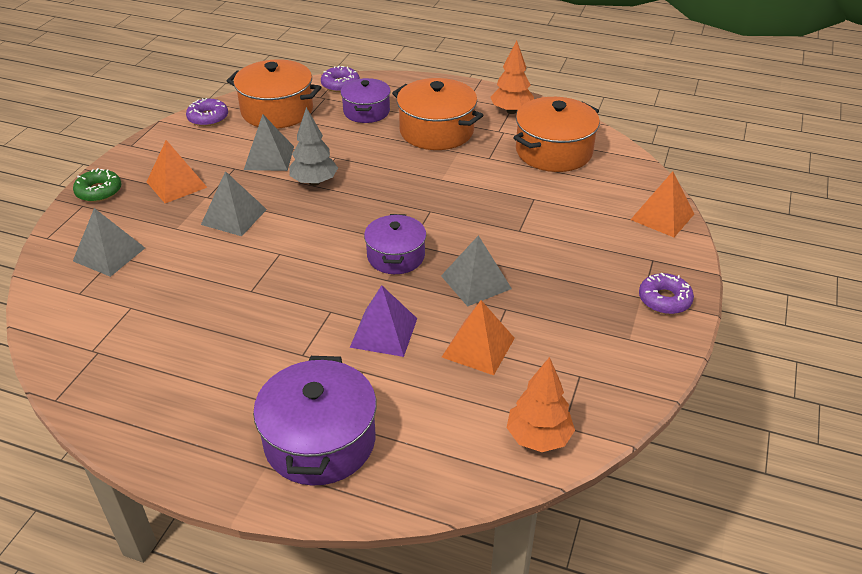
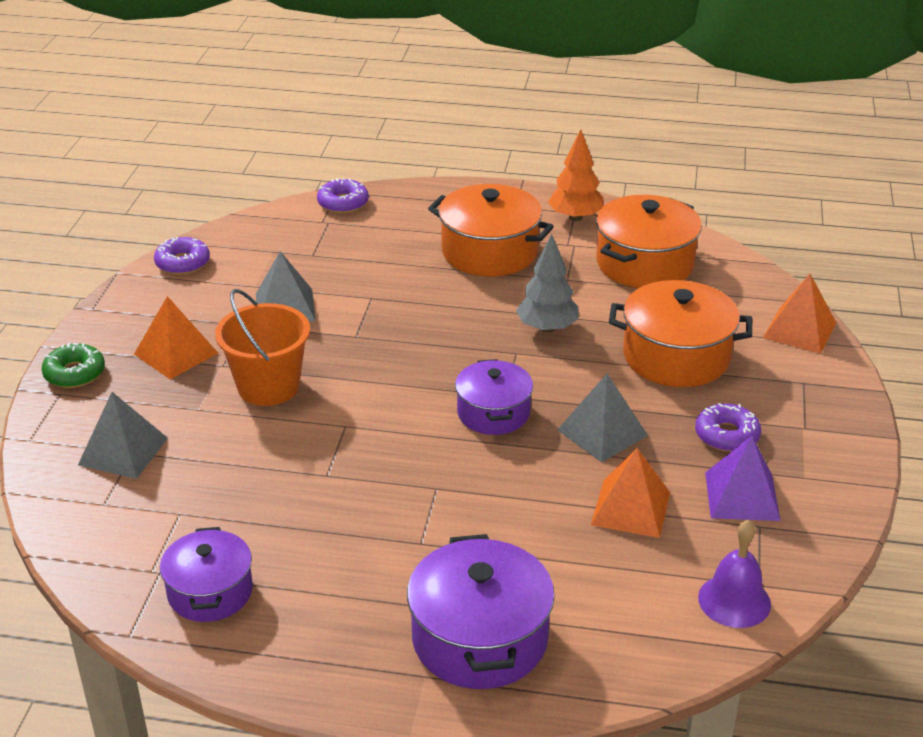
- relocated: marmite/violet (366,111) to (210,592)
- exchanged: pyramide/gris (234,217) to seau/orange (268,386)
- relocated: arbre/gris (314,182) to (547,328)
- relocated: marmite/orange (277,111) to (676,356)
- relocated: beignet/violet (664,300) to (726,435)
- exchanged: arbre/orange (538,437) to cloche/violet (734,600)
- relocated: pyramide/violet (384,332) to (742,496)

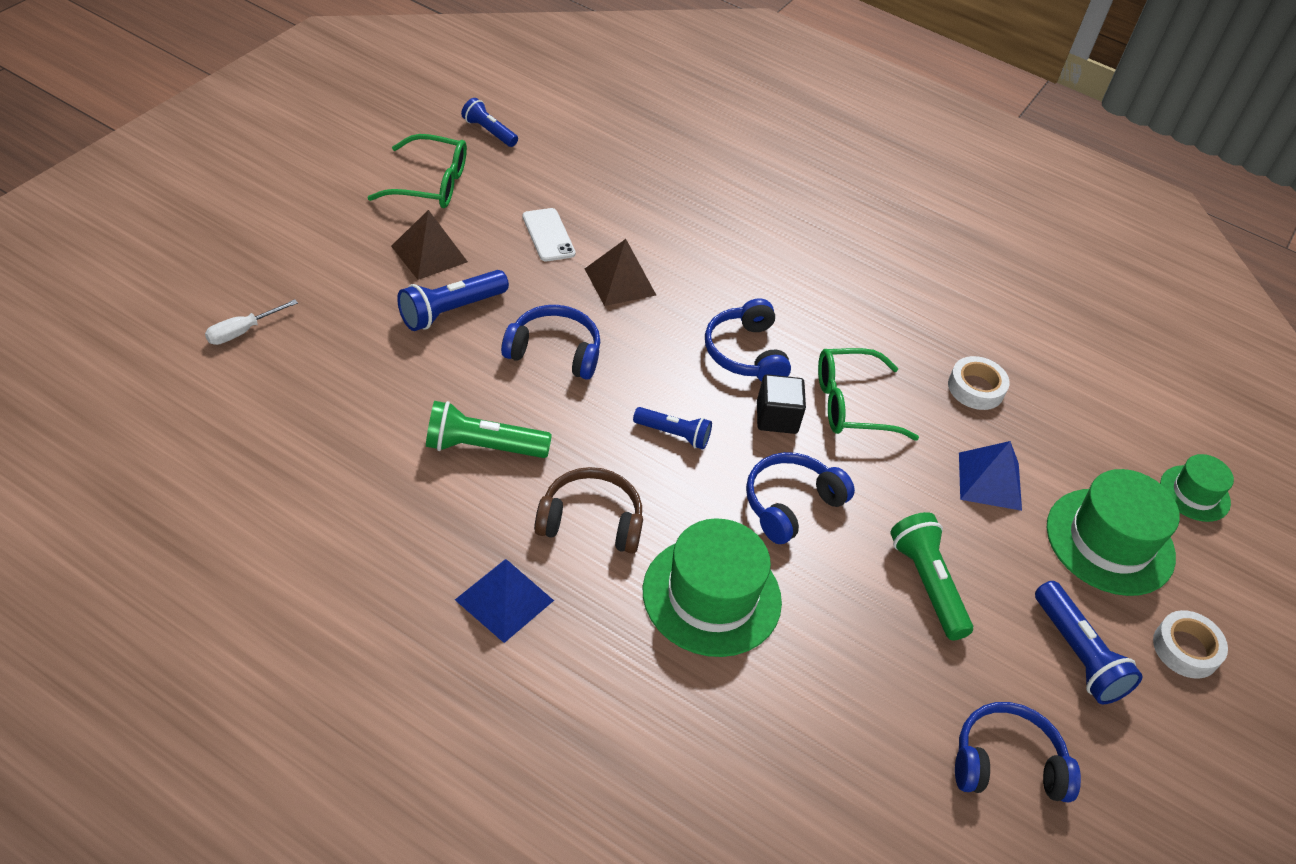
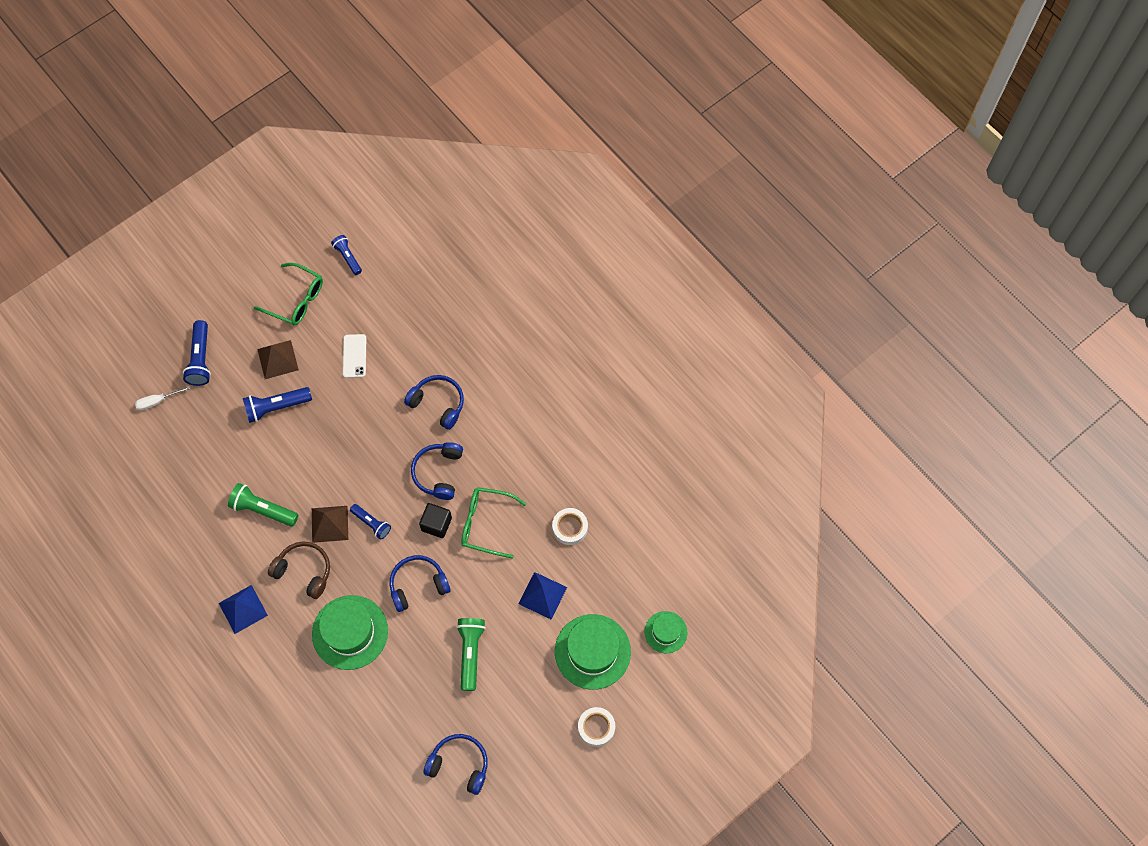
- relocated: lampe de poche/bleu (1077,654) to (200,359)
- relocated: pyramide/marron (620,281) to (330,524)
- relocated: casque audio/bleu (554,352) to (438,404)

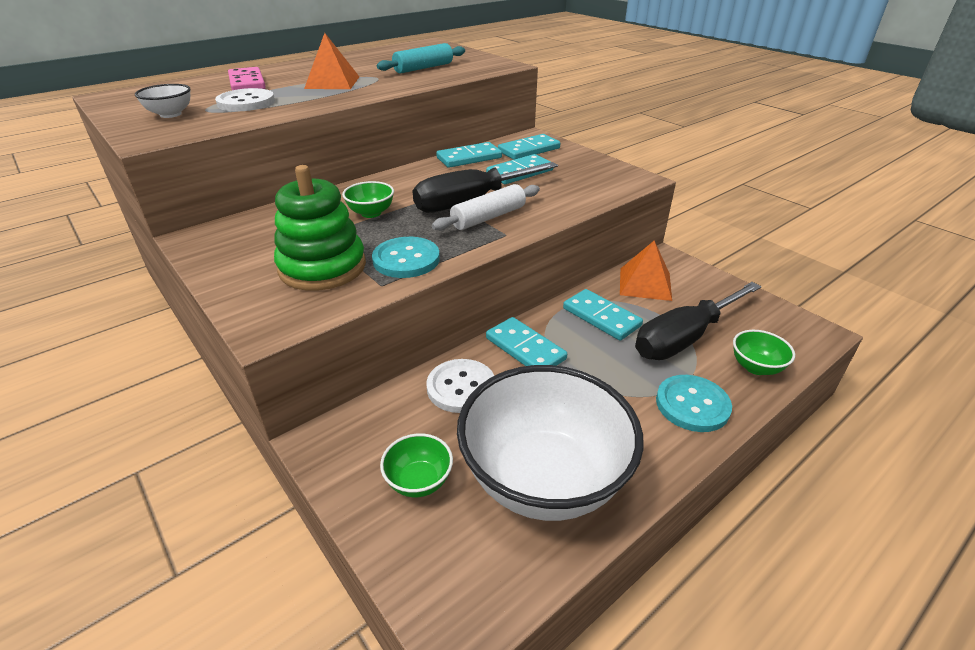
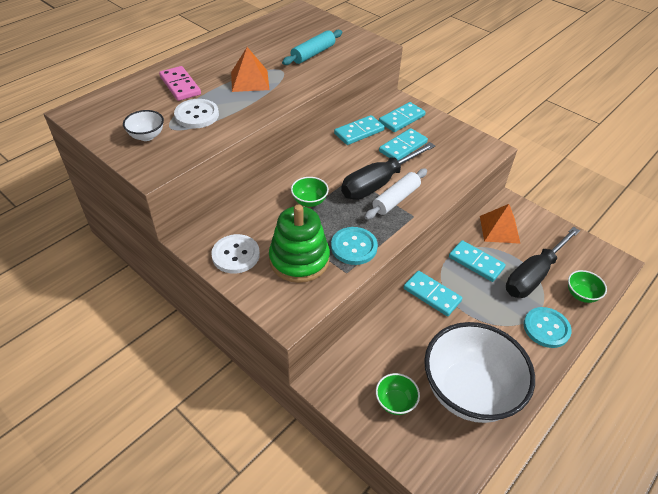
- relocated: bouton/blanc (461,387) to (236,255)

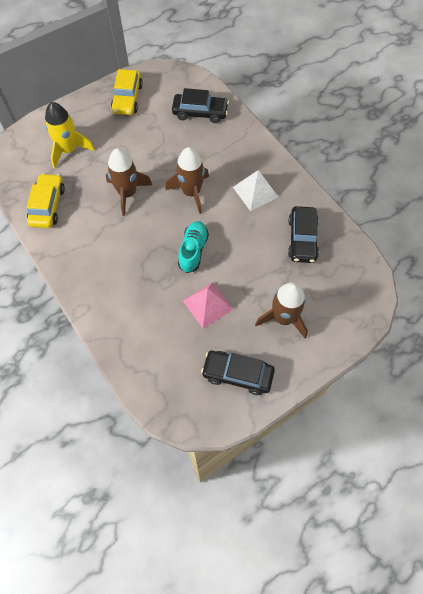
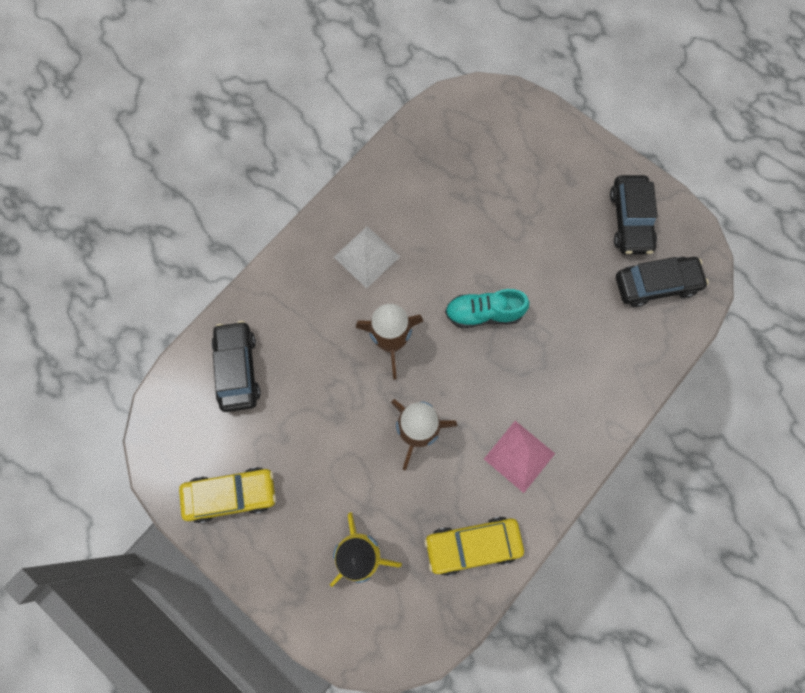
- relocated: pyramide/rose (207,304) to (519,456)
- relocated: voiture/noir (302,239) to (656,284)
- missing: fusée/marron (283,318)

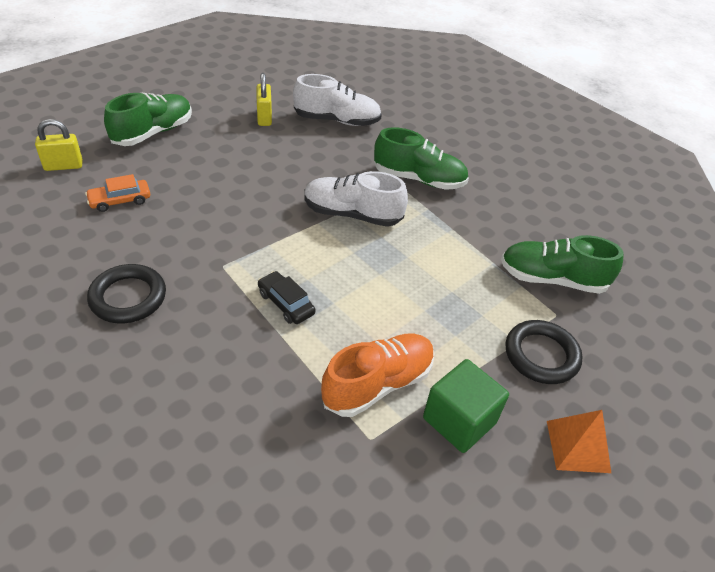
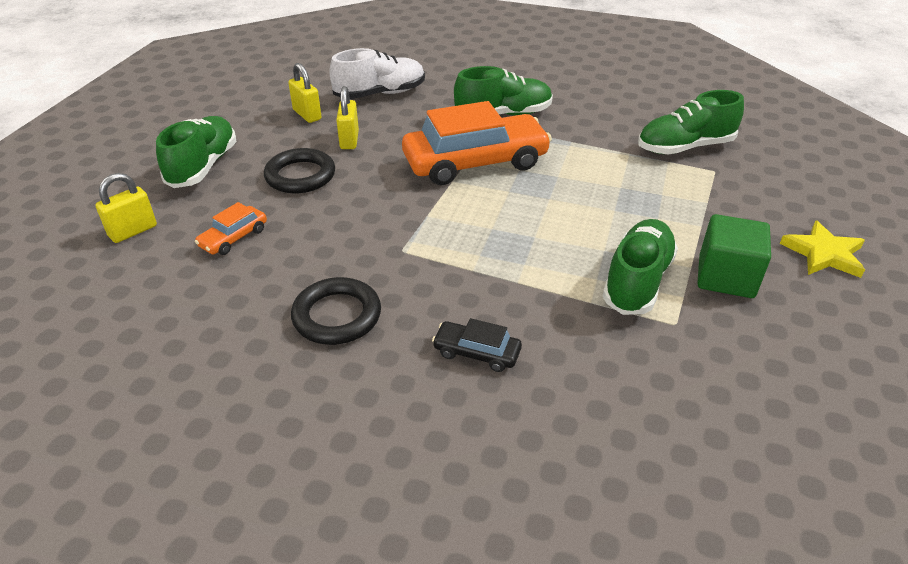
- relocated: anneau/noir (541,355) to (300,176)
- appeared: cadenas/jaune (349,140)
- exchanged: chaussure/blanc (352,214) to voiture/orange (475,162)
- relocated: voiture/noir (286,303) to (477,352)
- colour: chaussure/orange (378,384) to chaussure/vert (637,281)
- exchanged: pyramide/orange (578,446) to étoile/jaune (824,254)

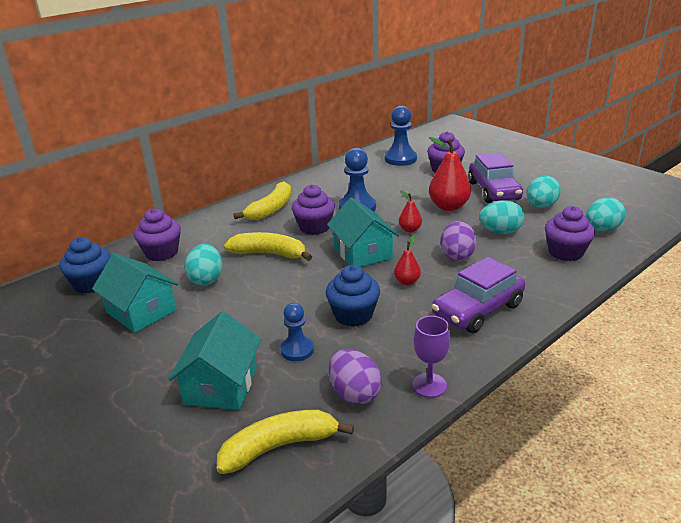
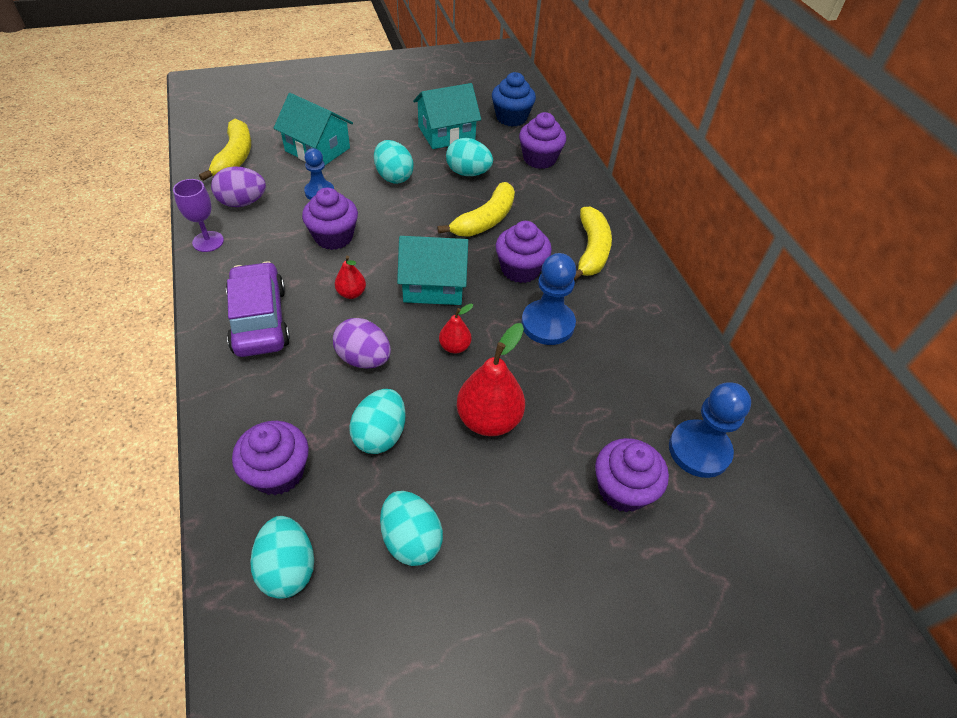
- colour: muffin/bleu (353,315) to muffin/violet (333,237)
- appeared: œuf/turquoise (393,177)
- spun: banane/jaune (271,209) = (591,250) 135 degrees counterclockwise
- missing: voiture/violet (493,191)

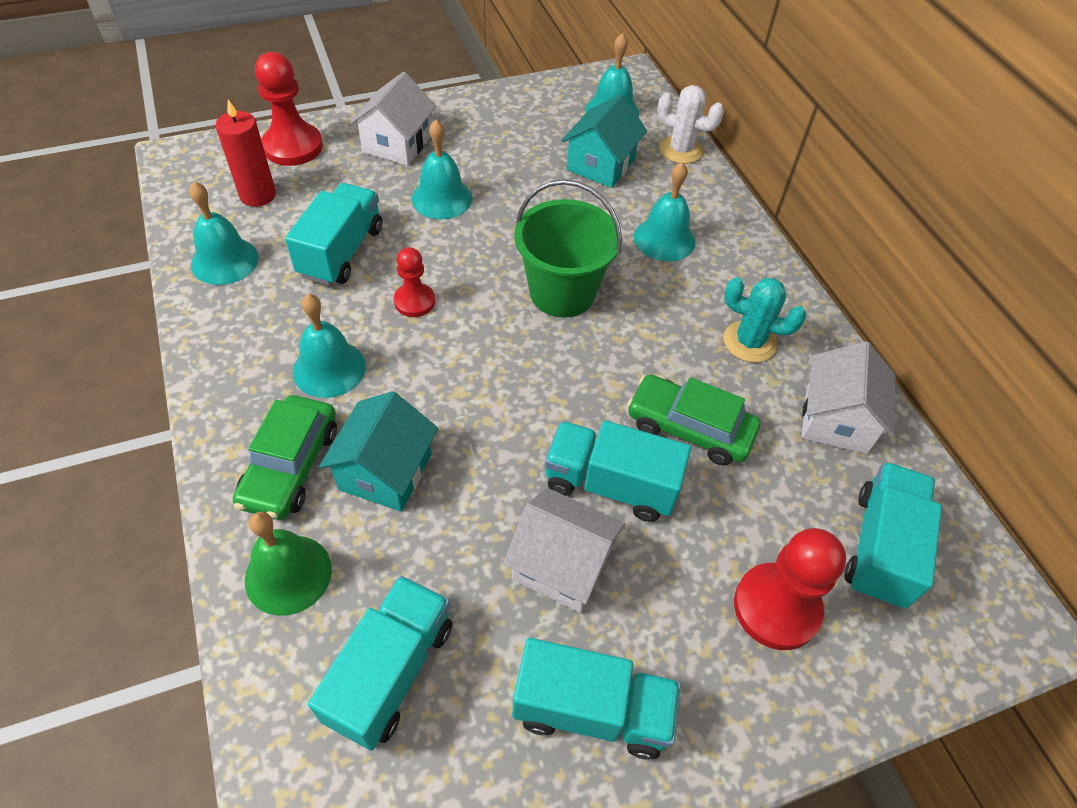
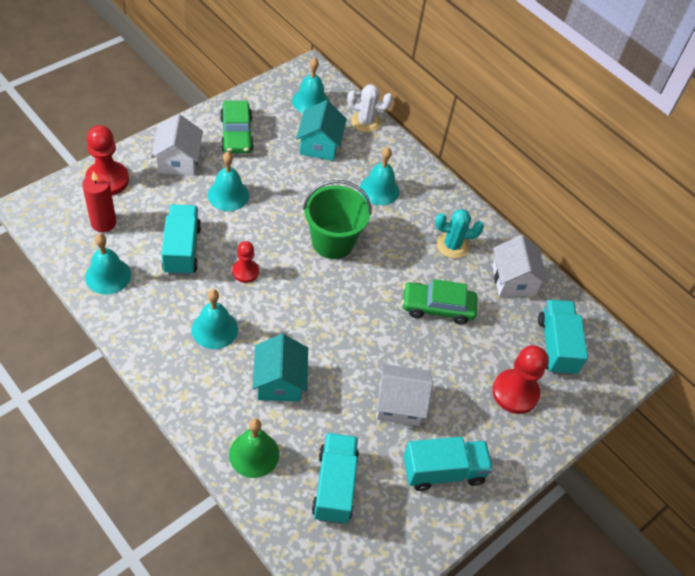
- relocated: voiture/vert (290,466) to (236,134)
- missing: camion/turquoise (610,484)

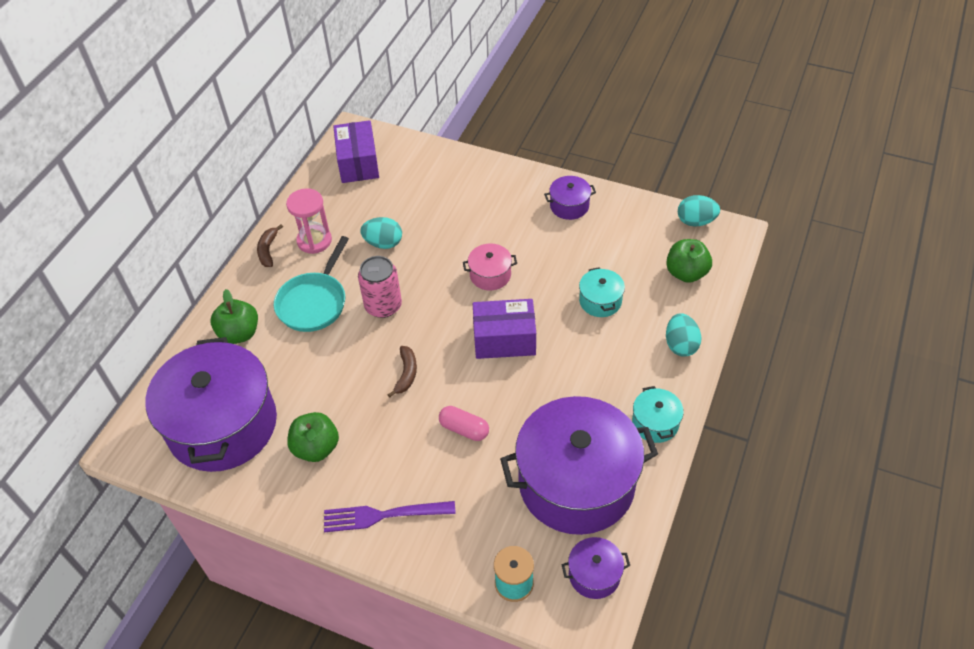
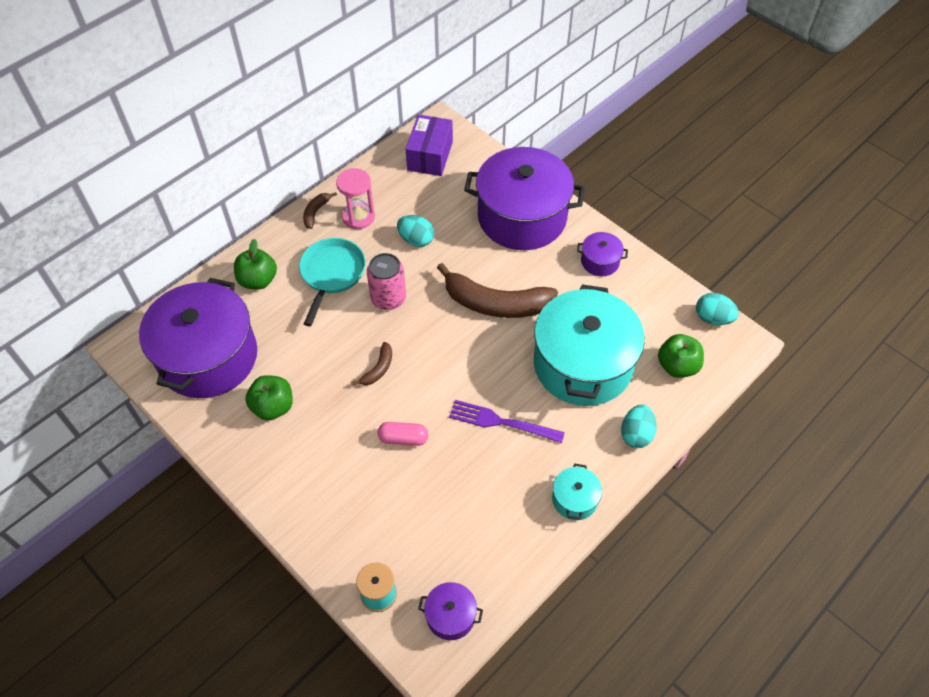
- spun: poêle/turquoise (314,302) = (332,274) 150 degrees clockwise
- spun: gélule/rose (464,429) = (403,438) 45 degrees counterclockwise
- exchanged: marmite/rose (490,275) to banane/marron (495,303)
- relocated: fourchette/violet (383,515) to (501,422)
- relocated: marmite/violet (576,483) to (522,217)
- size: marmite/turquoise (600,301) = (582,364) x2.38
- missing: boîte/violet (504,339)

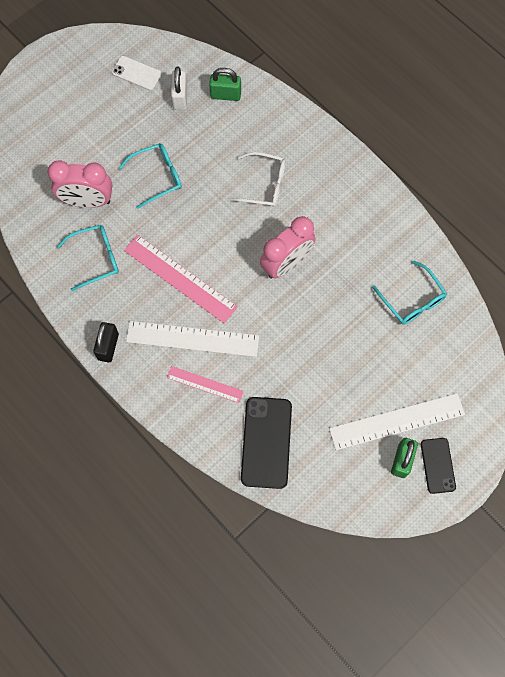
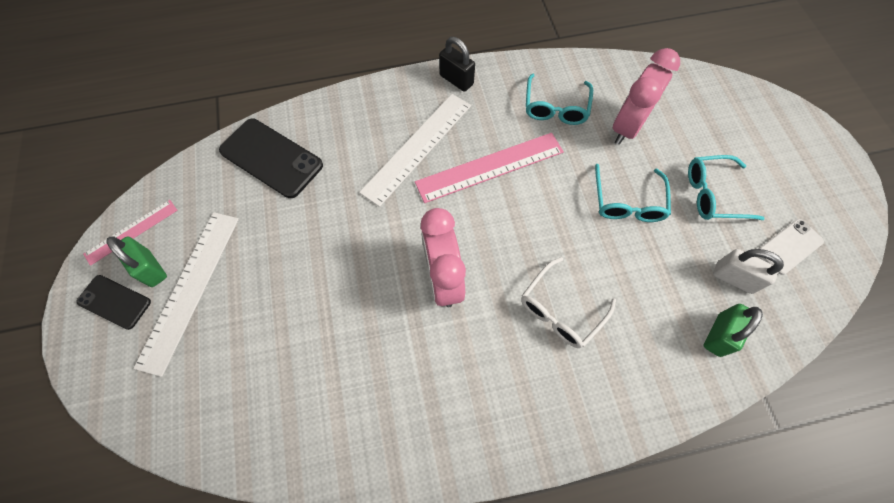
- relocated: règle/rose (205,384) to (131,232)
- relocated: lunettes/turquoise (412,299) to (713,194)

